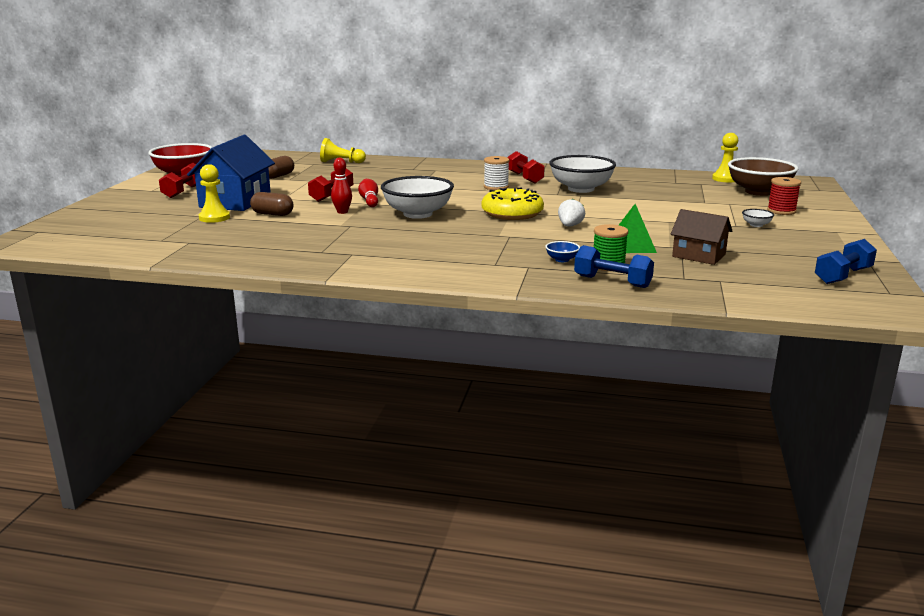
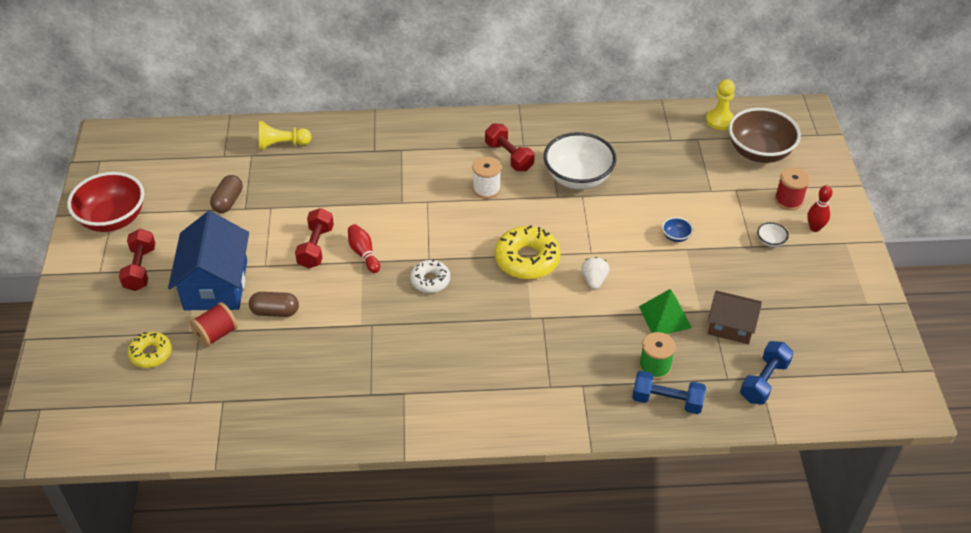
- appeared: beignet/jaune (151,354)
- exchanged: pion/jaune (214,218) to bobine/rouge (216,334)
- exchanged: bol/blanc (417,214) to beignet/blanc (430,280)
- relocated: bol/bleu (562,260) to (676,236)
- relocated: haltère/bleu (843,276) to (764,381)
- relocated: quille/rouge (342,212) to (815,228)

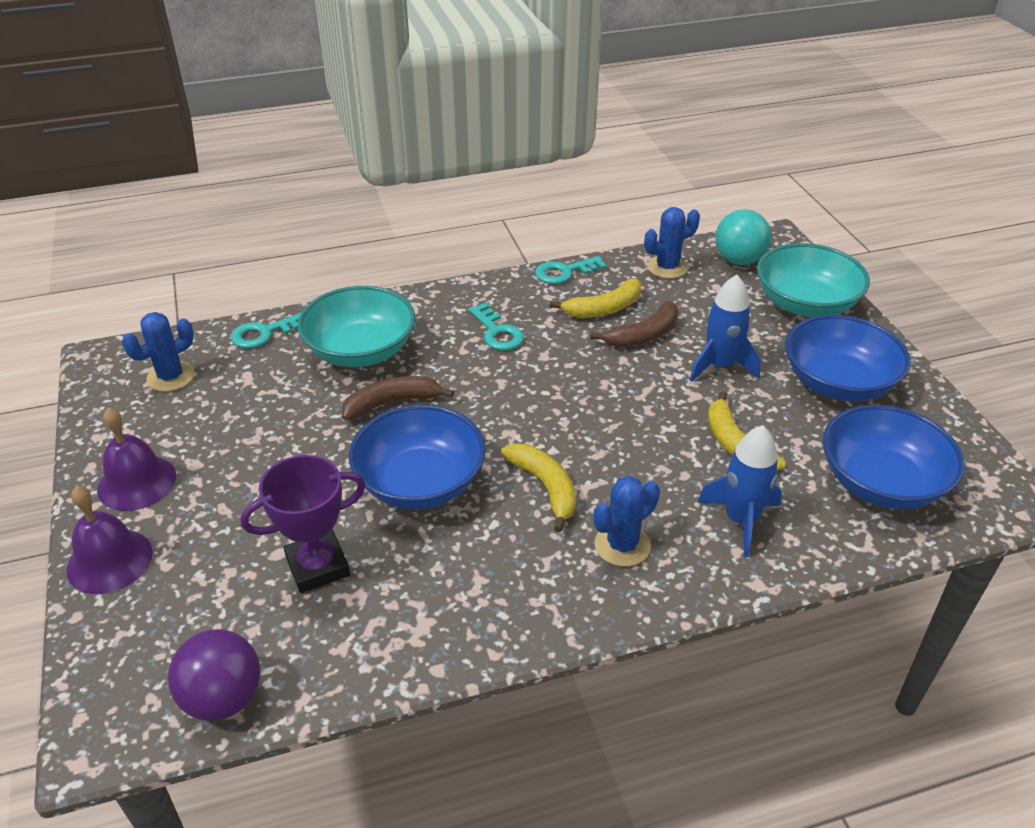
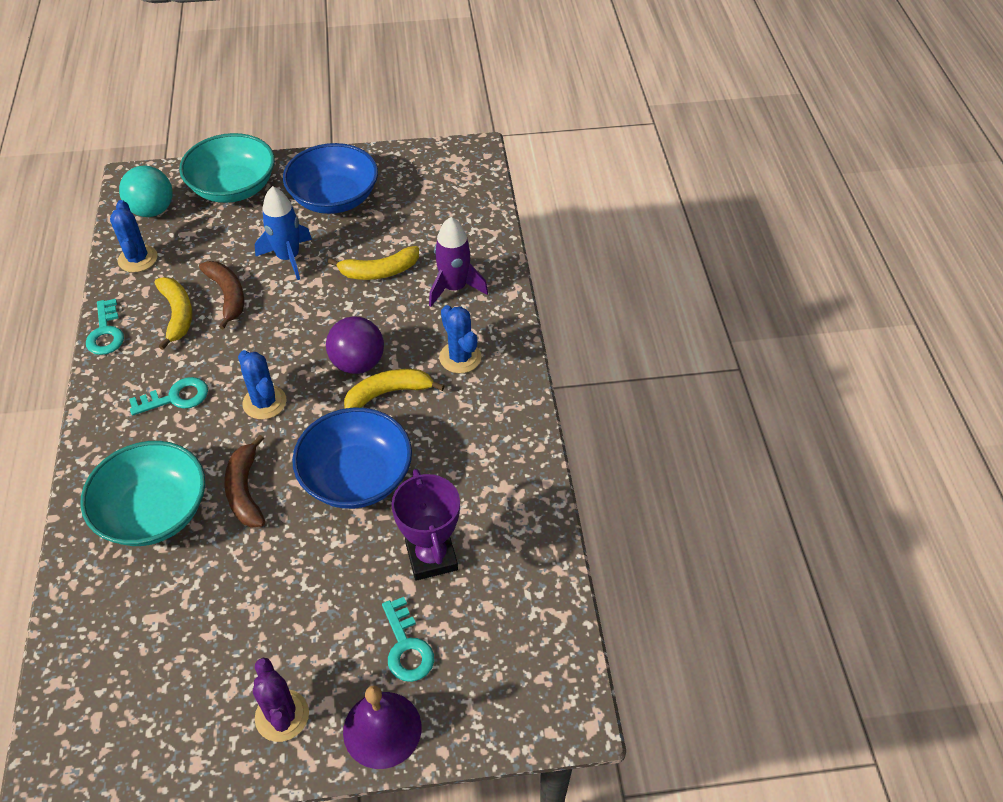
- relocated: cactus/bleu (171,377) to (264,402)
- exchanged: cloche/violet (137,482) to cactus/violet (282,715)
- relocated: balle/violet (223,698) to (358,363)
- relocated: clé/turquoise (264,333) to (406,647)
- colour: fusée/bleu (740,520) to fusée/violet (454,288)
- missing: bol/bleu (881,482)

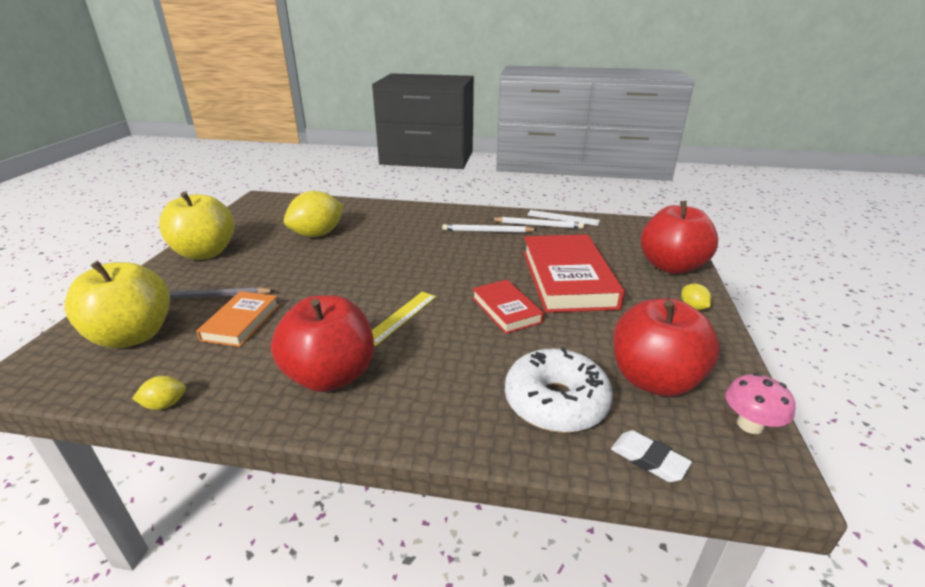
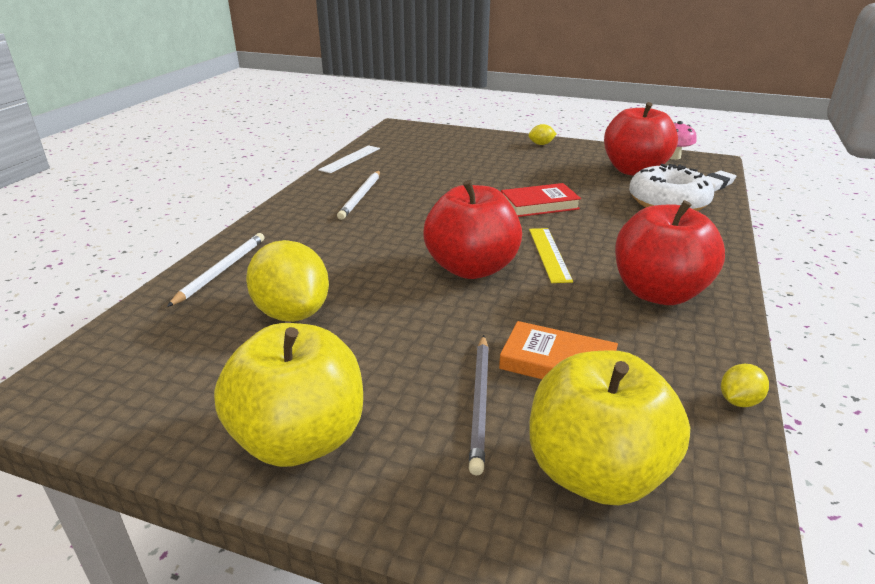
- relocated: crayon/blanc (538,225) to (221,270)
- relocated: pomme/rouge (671,266) to (471,268)
- spun: règle/jaune (401,317) = (549,254) 45 degrees clockwise
- spun: citron/jaune (165,404) = (739,401) 60 degrees clockwise
- missing: livre/rouge (568,279)

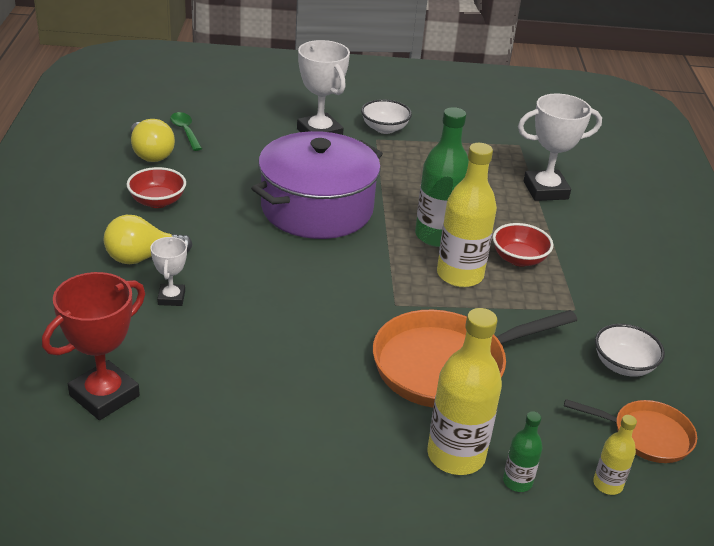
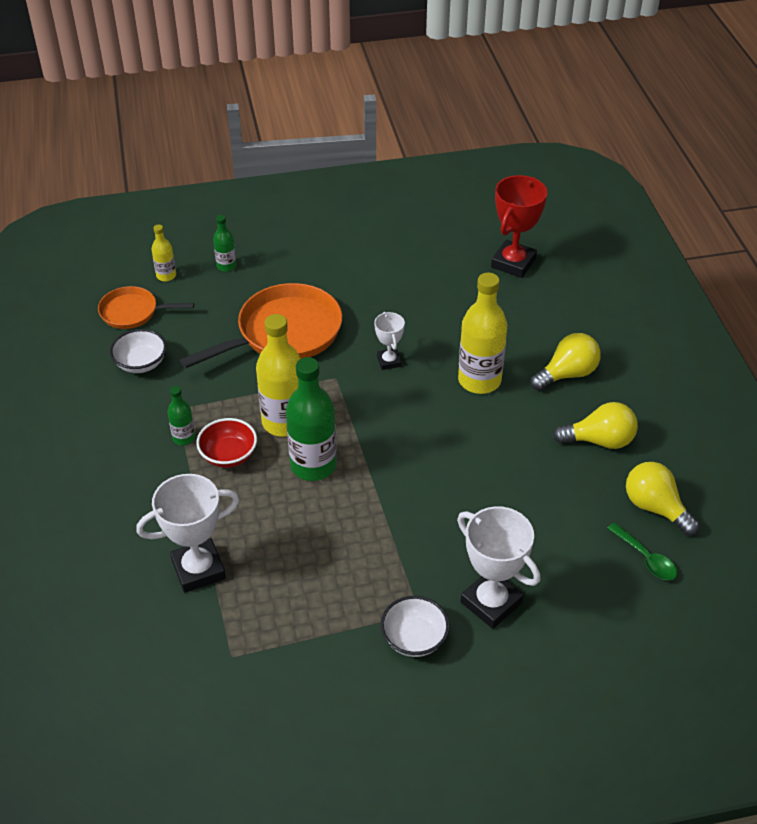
- appeared: bouteille/vert (184,438)
- relocated: trophée/blanc (171,298) to (389,361)
- relocated: bouteille/jaune (456,455) to (479,380)
- exchanged: bol/rouge (157,201) to ampoule/jaune (599,441)
- missing: marmite/violet (317,208)

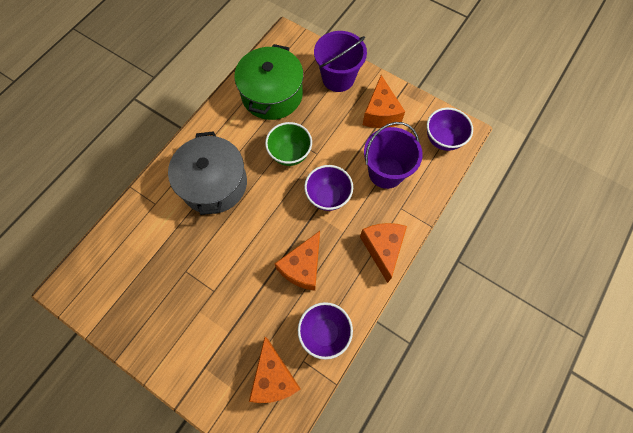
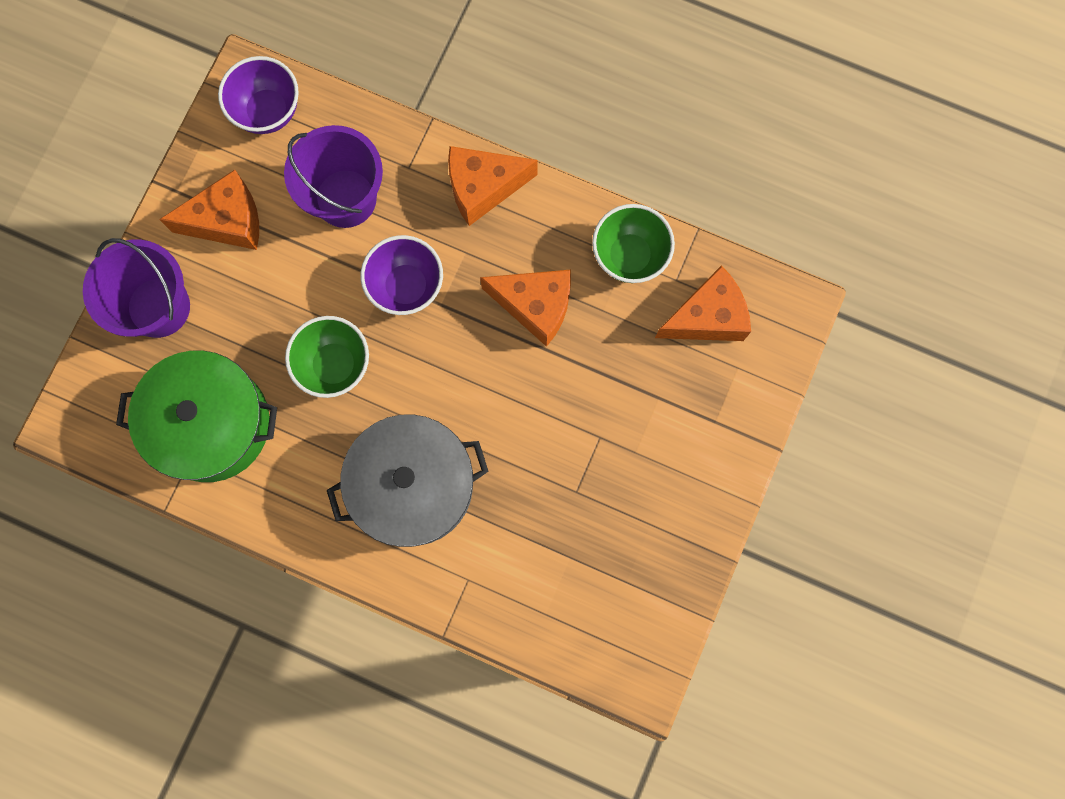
- colour: bol/violet (324,332) to bol/vert (629,256)

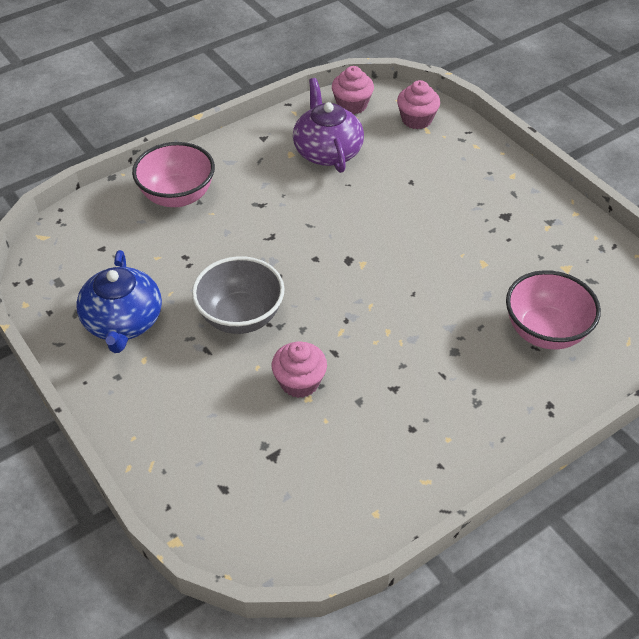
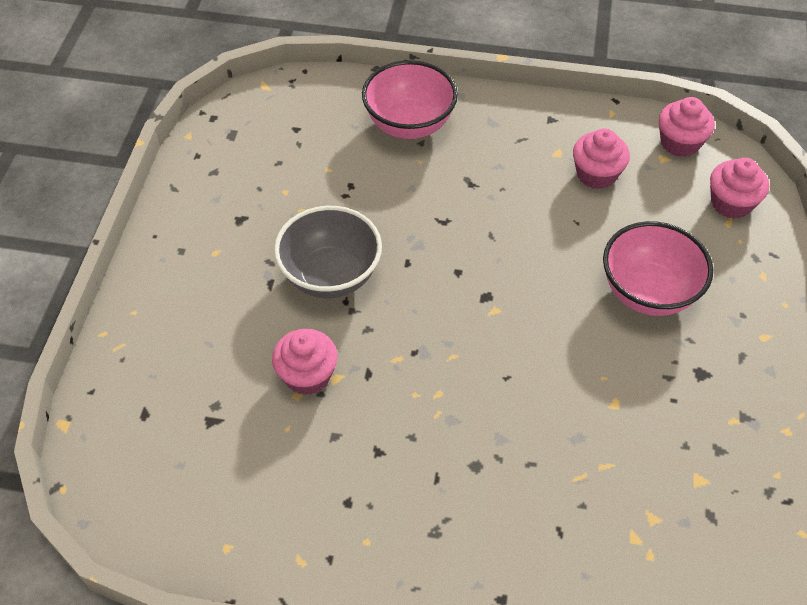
- exchanged: théière/violet (327,151) to muffin/rose (596,174)
- relocated: bol/rose (545,331) to (648,292)
- missing: théière/bleu (123,322)

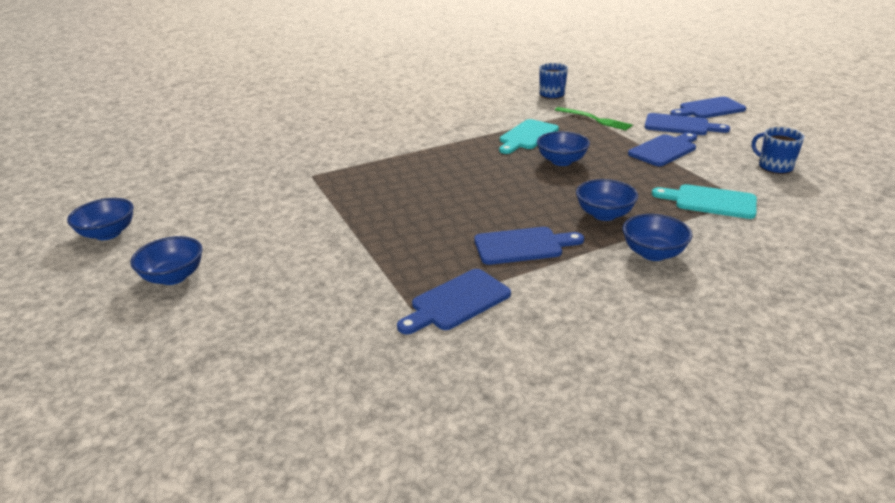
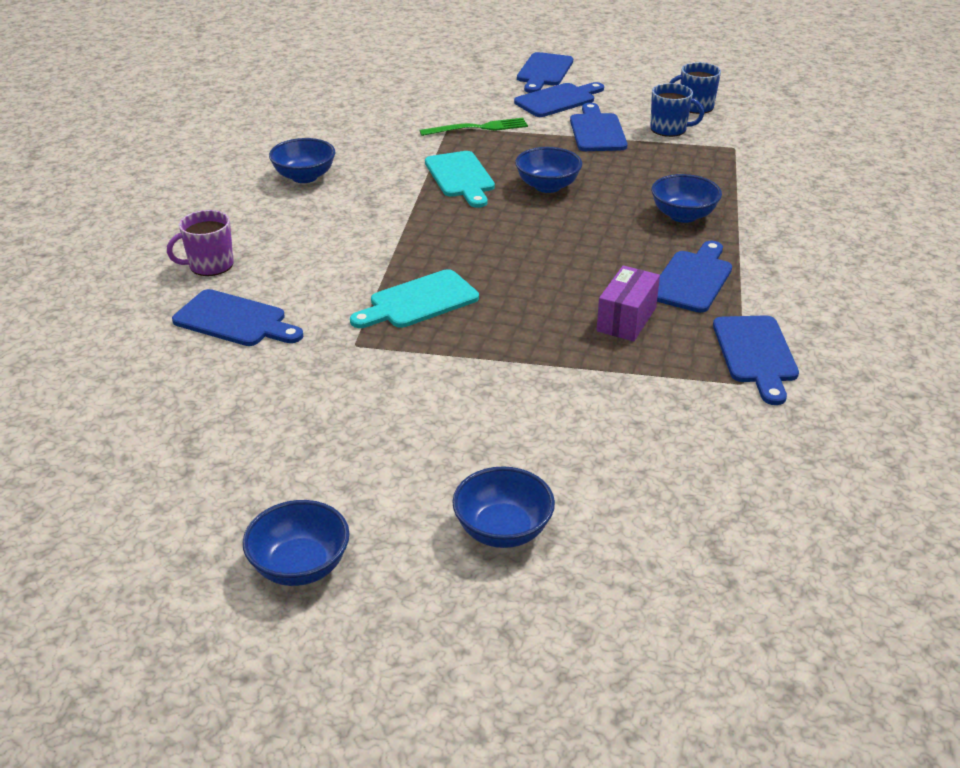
- appeared: tasse/violet (210,265)
- appeared: planche à découper/bleu (235,320)
- relocated: bol/bleu (653,253) to (304,177)
- relocated: planche à découper/turquoise (710,201) to (419,301)
- appeared: boîte/violet (626,319)
- relocated: tasse/bleu (552,95) to (669,129)

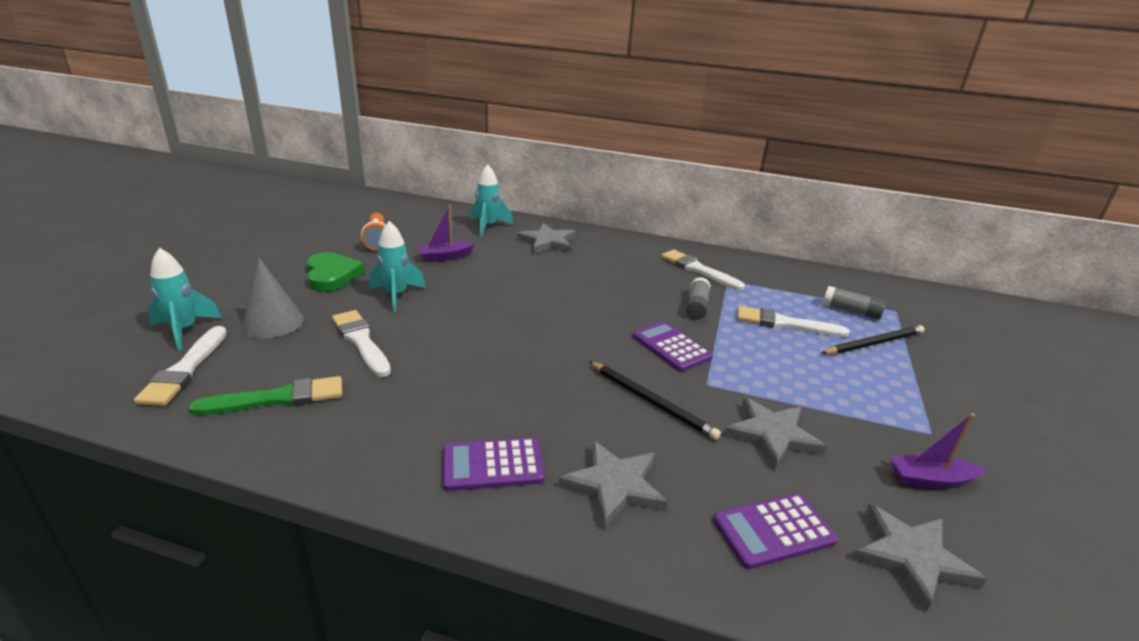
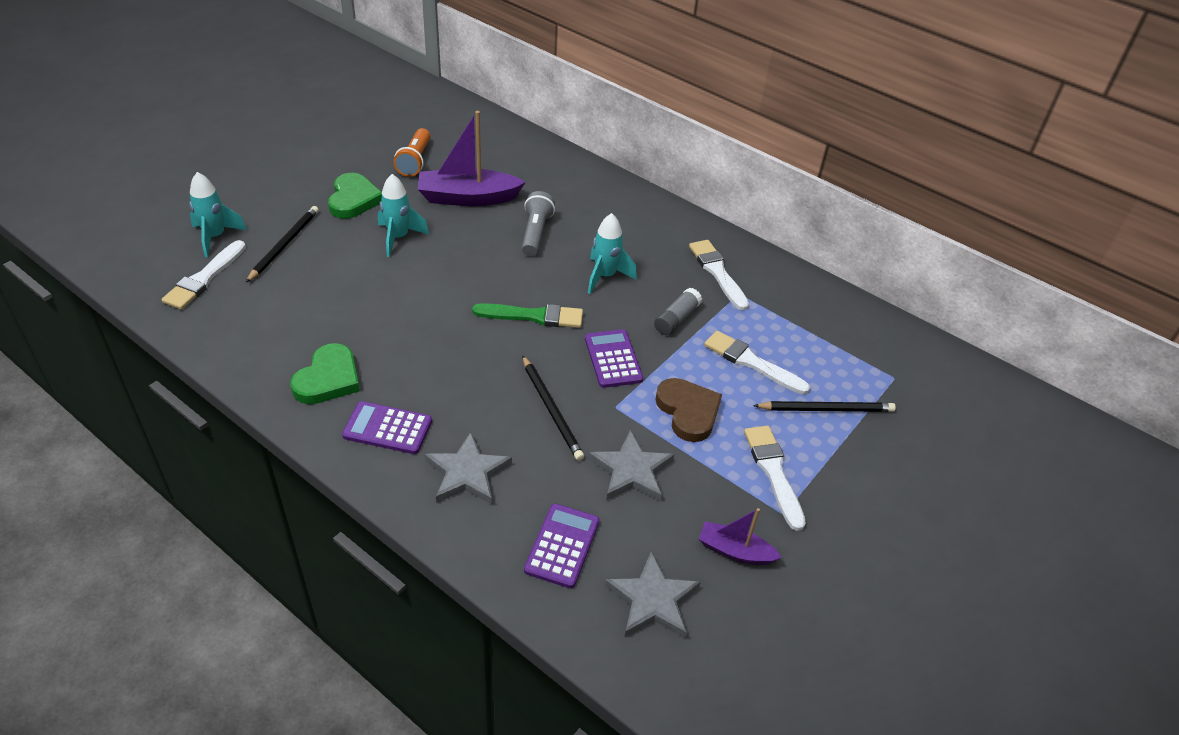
- exchanged: cône/gris (273,322) to crayon/noir (284,245)
- appeared: cœur/vert (328,379)
- size: bateau/violet (445,257) = (468,198) x1.79
- relocated: pinceau/vert (278,398) to (534,316)
- appeared: lampe de poche/gris (535,233)
- spun: calculatrice/violet (773,531) = (562,546) 105 degrees clockwise
- relocated: fusée/turquoise (488,226) to (605,276)
- appeared: cœur/marron (688,411)
- relocated: pinceau/blanc (361,341) to (773,472)
- missing: étoile/gris (547,242)
- missing: bâton de colle/gris (851,311)

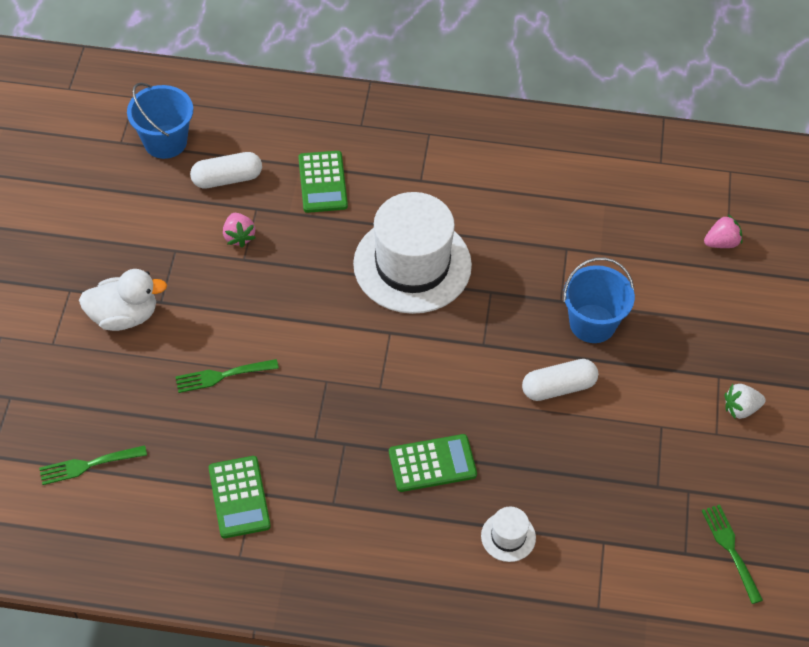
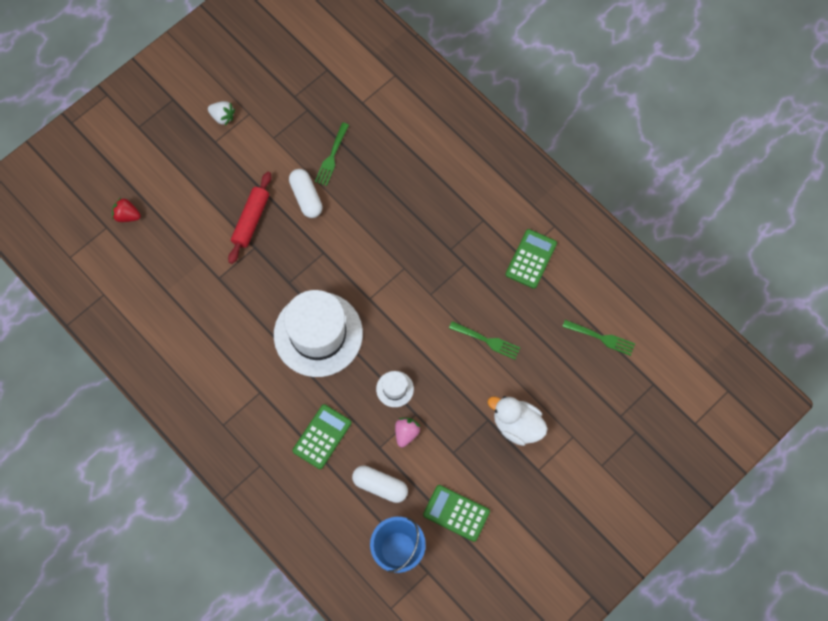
- colour: fraise/rose (721,242) to fraise/rouge (127,215)
- exchanged: seau/bleu (592,323) to rouleau à pâtisserie/rouge (251,220)
- spun: gélule/blanc (558,387) = (306,197) 45 degrees clockwise
- relocated: fourchette/vert (731,549) to (331,157)
- relocated: chapeau/blanc (508,537) to (395,389)
- relocated: calculatrice/vert (432,463) to (456,513)

